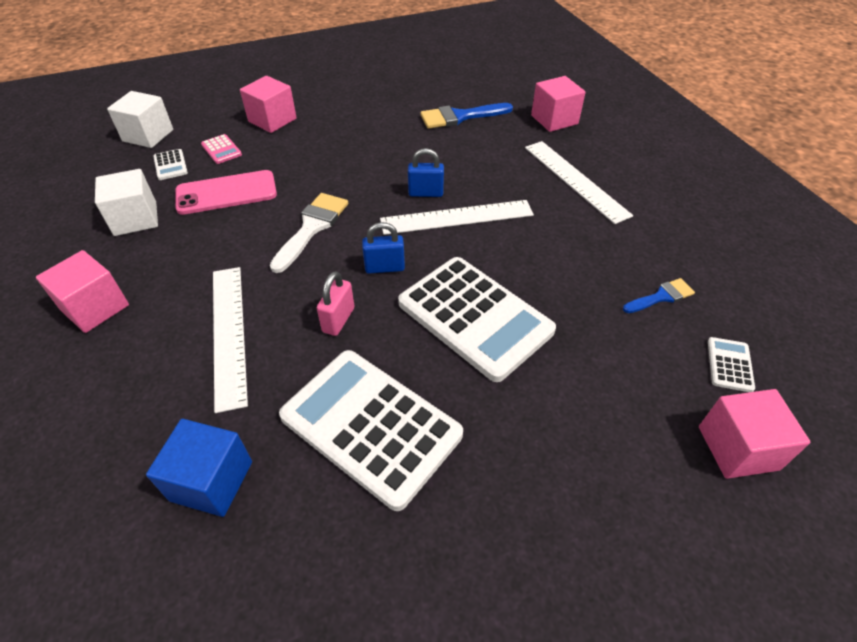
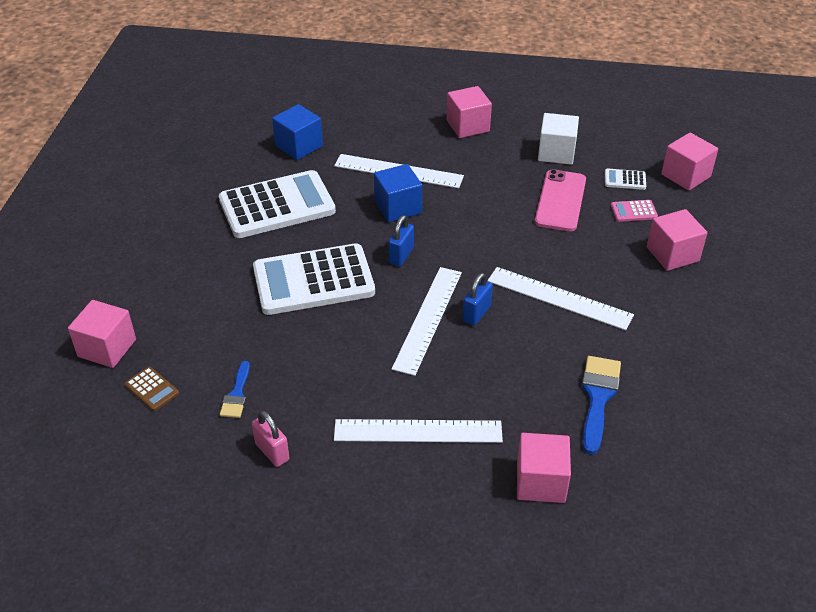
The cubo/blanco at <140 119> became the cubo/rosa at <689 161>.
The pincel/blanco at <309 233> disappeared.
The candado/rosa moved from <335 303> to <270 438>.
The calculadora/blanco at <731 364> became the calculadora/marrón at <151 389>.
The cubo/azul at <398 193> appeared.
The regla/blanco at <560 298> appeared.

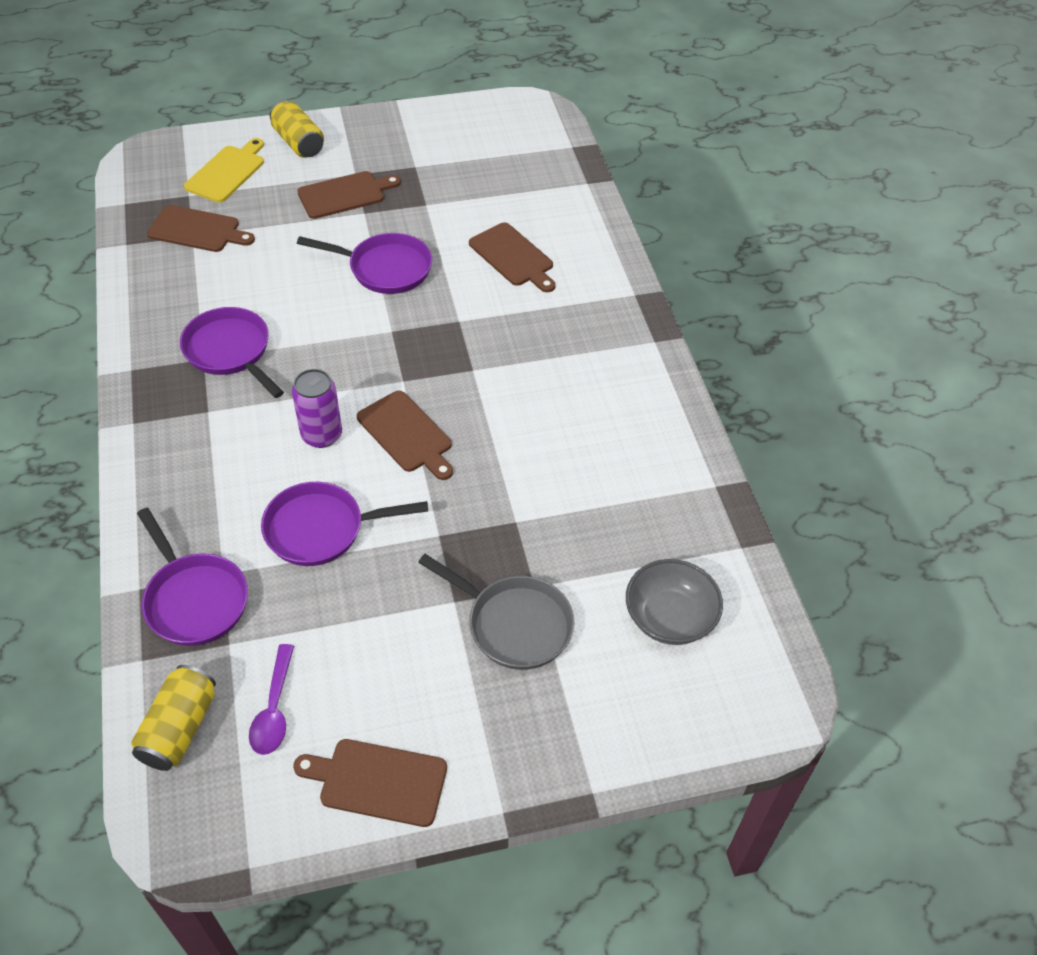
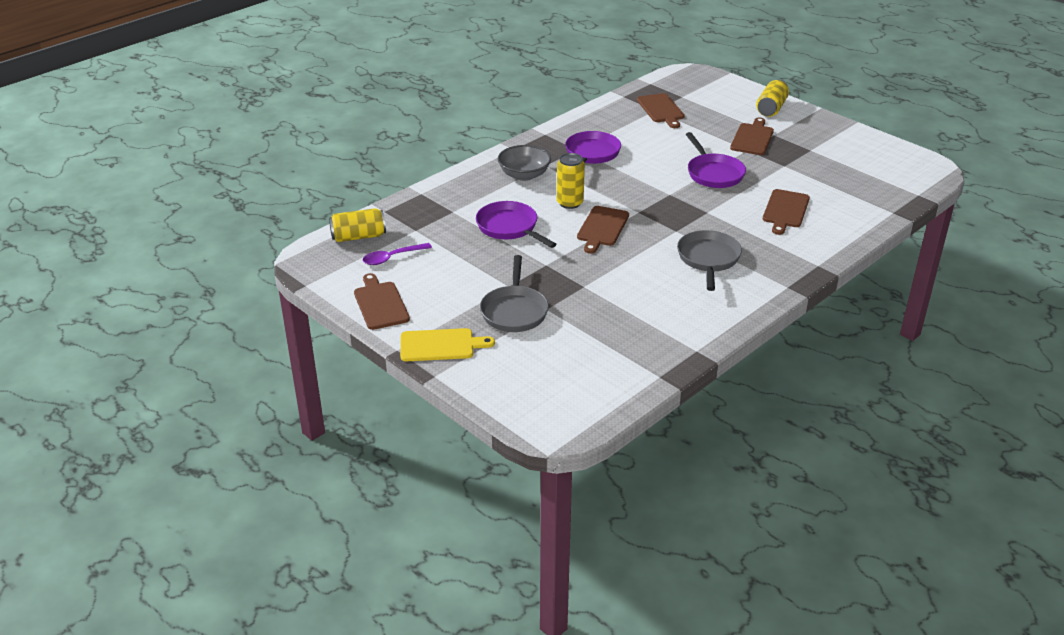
The sartén/morado at <192 577> disappeared.
The tabla de cortar/amarillo moved from <224 170> to <447 344>.
The lata/morado at <317 408> became the lata/amarillo at <571 181>.
The tabla de cortar/marrón at <349 195> turned 105 degrees counterclockwise.
The cuenco/gris moved from <674 602> to <524 163>.
The sartén/gris at <709 260> appeared.

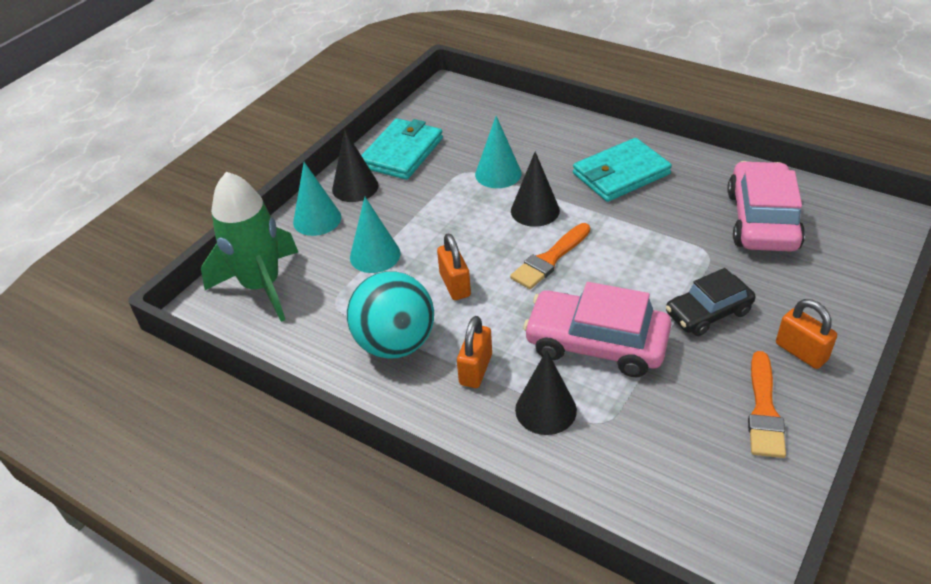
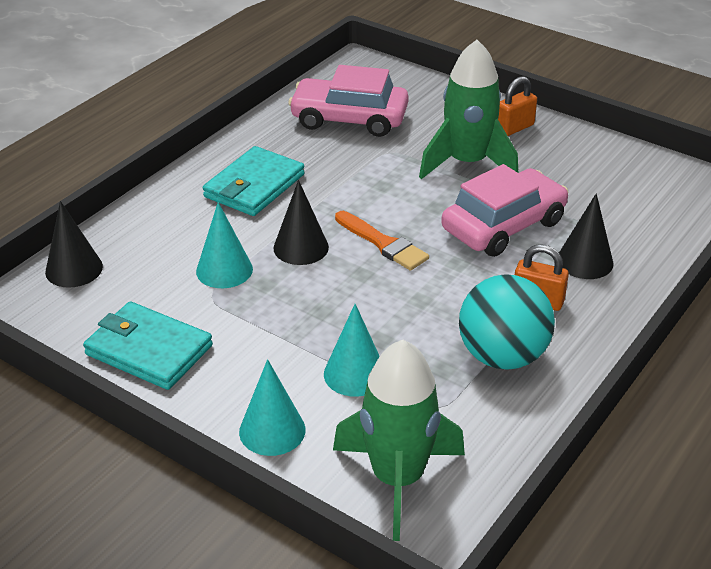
The cono/negro moved from <355 166> to <74 244>.
The candado/naranja at <454 266> disappeared.
The coche/rosa at <597 329> turned 150 degrees counterclockwise.
The cartera/turquesa at <622 170> turned 60 degrees clockwise.
The coche/negro at <711 302> was replaced by the cohete/verde at <468 109>.
The pincel/naranja at <767 404> disappeared.

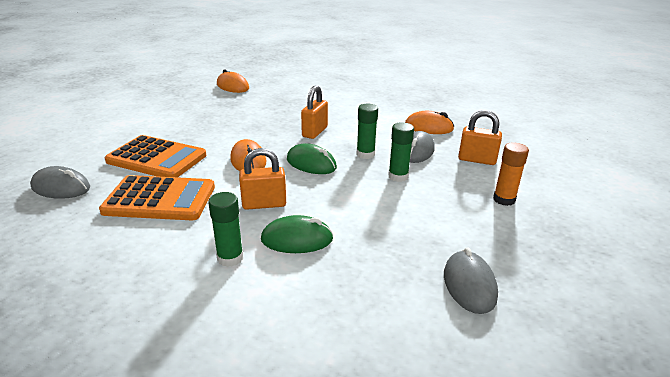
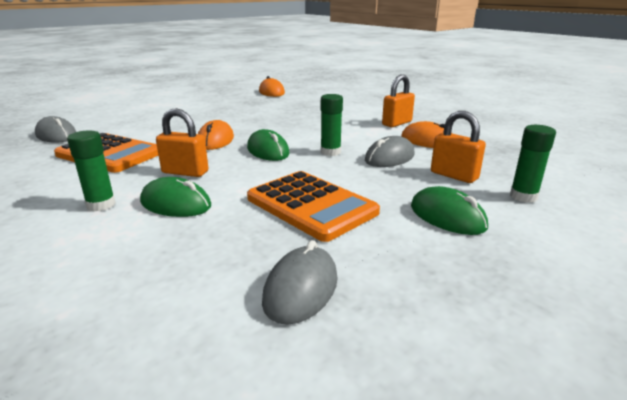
The calculadora/naranja moved from <155 156> to <313 206>.
The candado/naranja moved from <314 112> to <398 100>.
The barra de pegamento/verde moved from <401 152> to <533 164>.
The barra de pegamento/naranja at <511 174> was replaced by the ratón/verde at <449 210>.

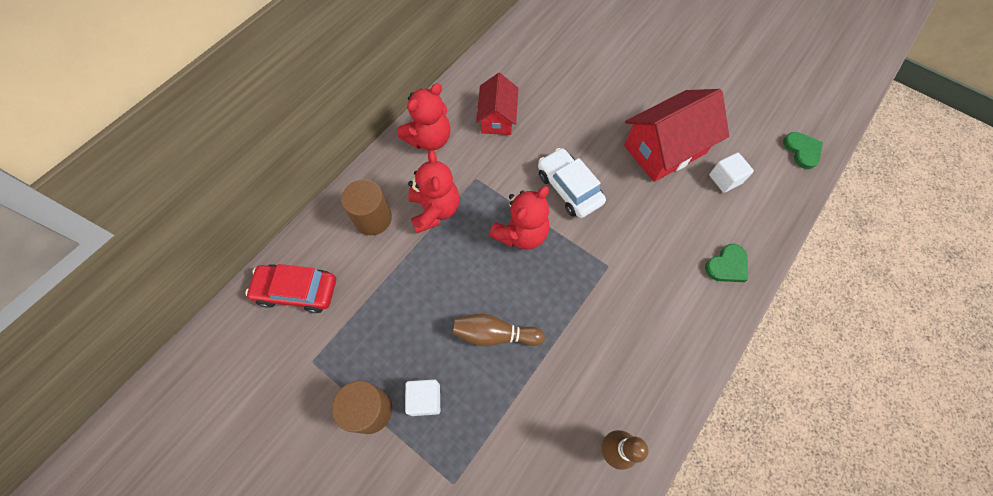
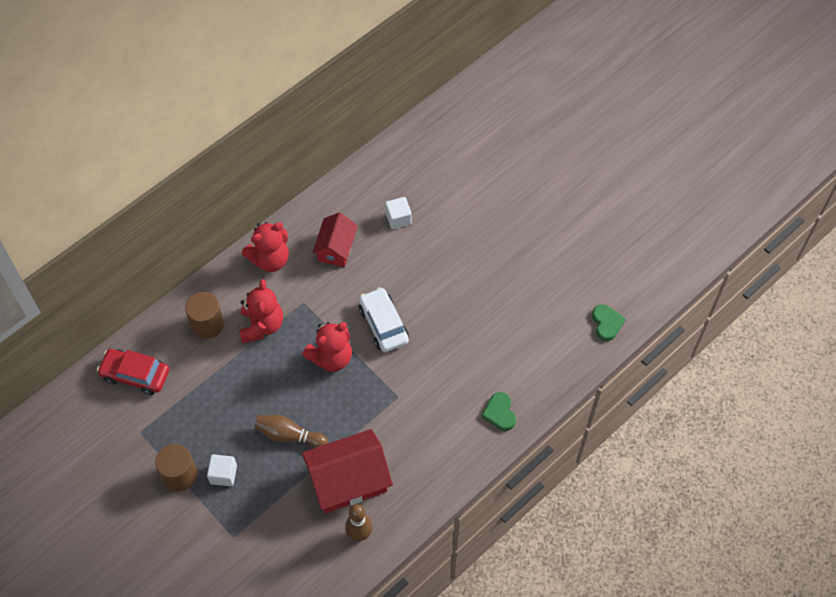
The casa/rojo moved from <676 135> to <347 471>.
The corazón/verde at <726 263> turned 105 degrees clockwise.
The cubo/blanco moved from <731 173> to <398 213>.

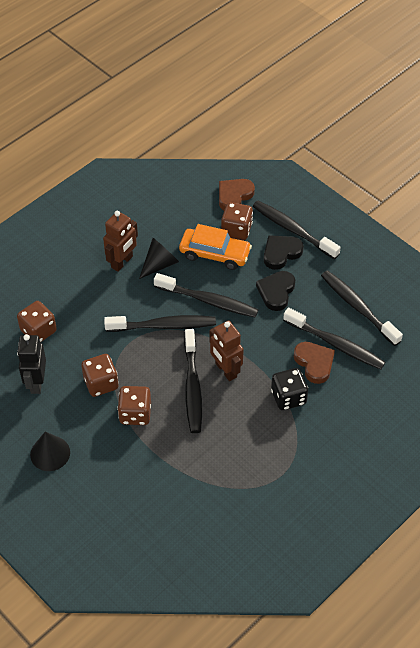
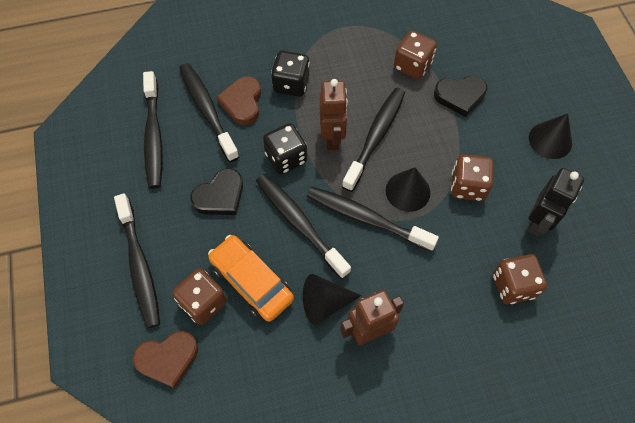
The dado/marrón moved from <134 405> to <415 55>.
The corazón/negro moved from <284 252> to <460 96>.
The dado/negro at <285 148> appeared.
The cono/negro at <408 189> appeared.

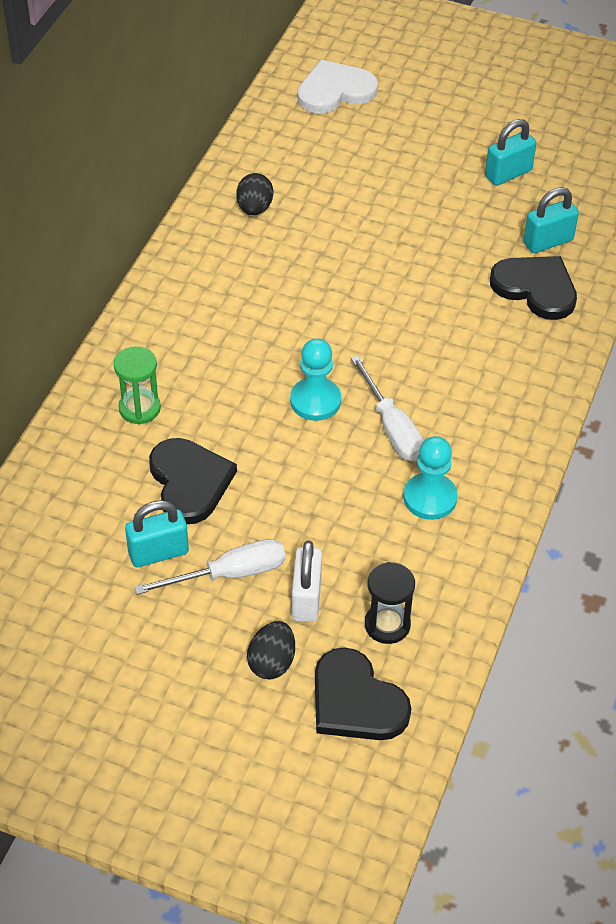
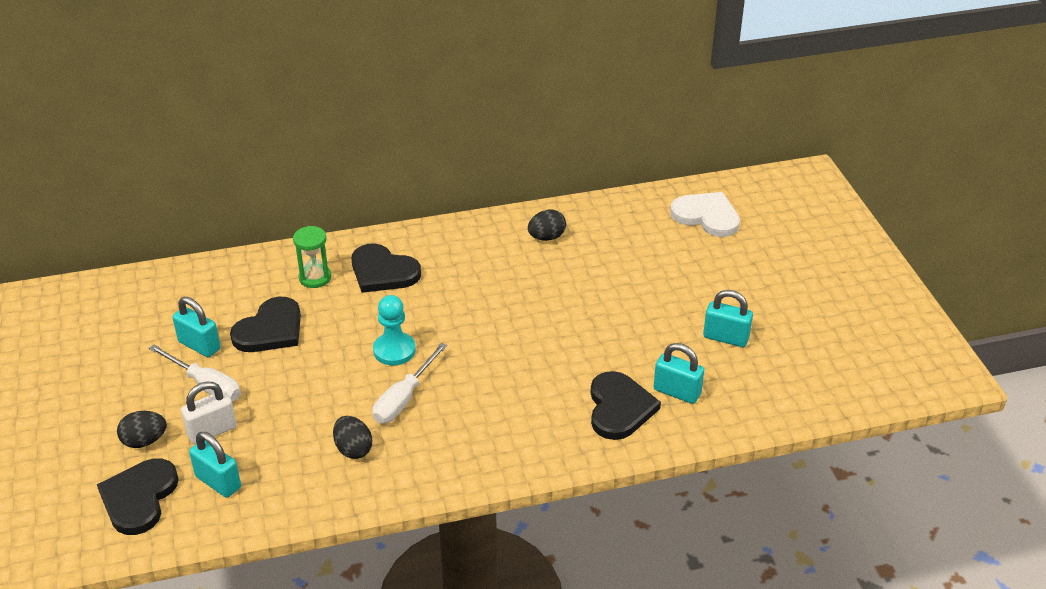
The reloj de arena/negro at <390 603> was replaced by the candado/turquesa at <215 465>.
The peón/turquesa at <430 478> was replaced by the huevo/negro at <352 437>.
The corazón/negro at <386 268> appeared.

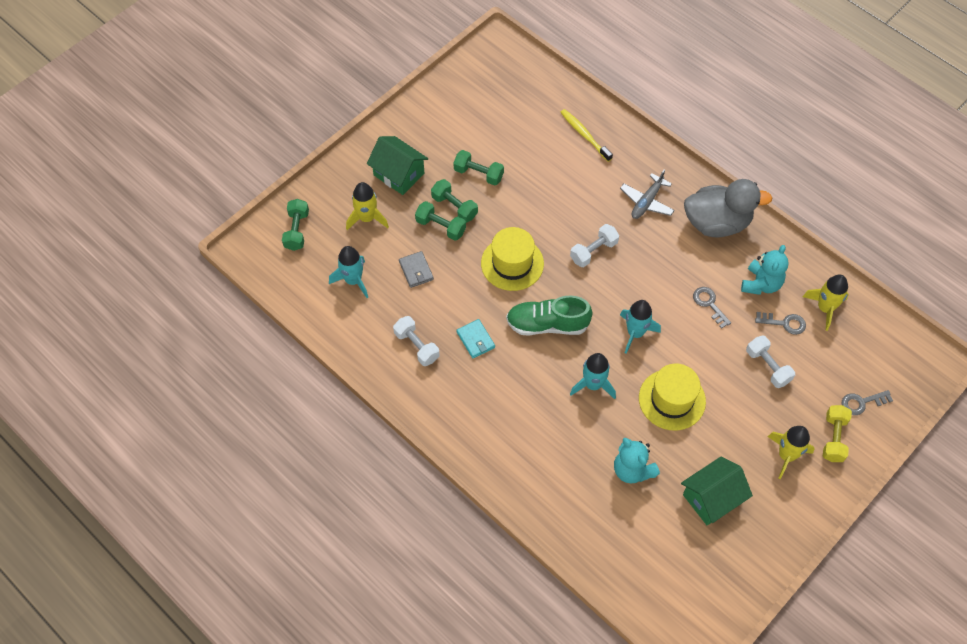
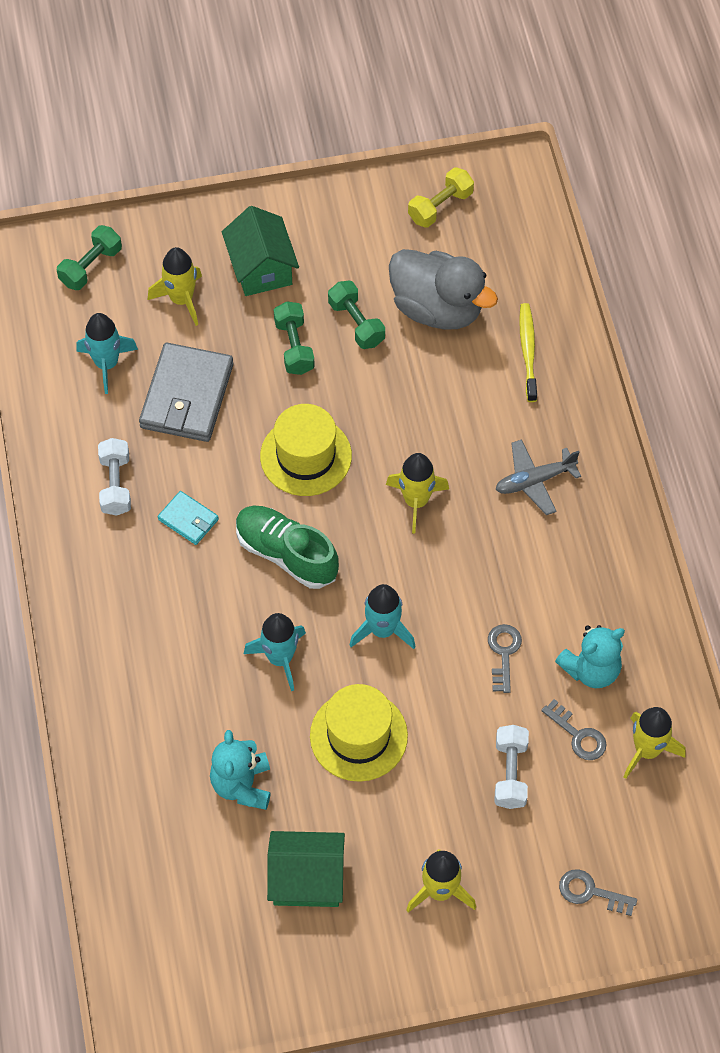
The cartera/gris at <416 269> changed to 2.00 times the size.
The mancuerna/verde at <440 220> disappeared.
The cartera/turquesa at <476 338> turned 60 degrees counterclockwise.
The mancuerna/blanco at <594 245> was replaced by the cohete/amarillo at <417 493>.
The pato/gris moved from <728 208> to <443 289>.
The mancuerna/amarillo moved from <837 433> to <441 197>.

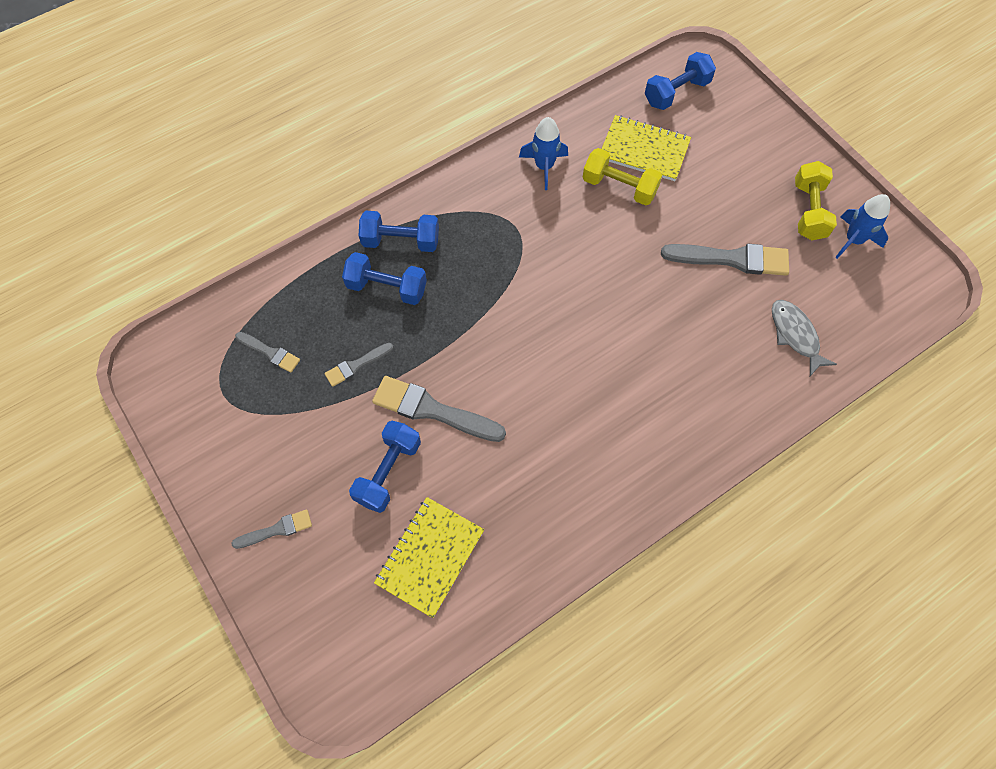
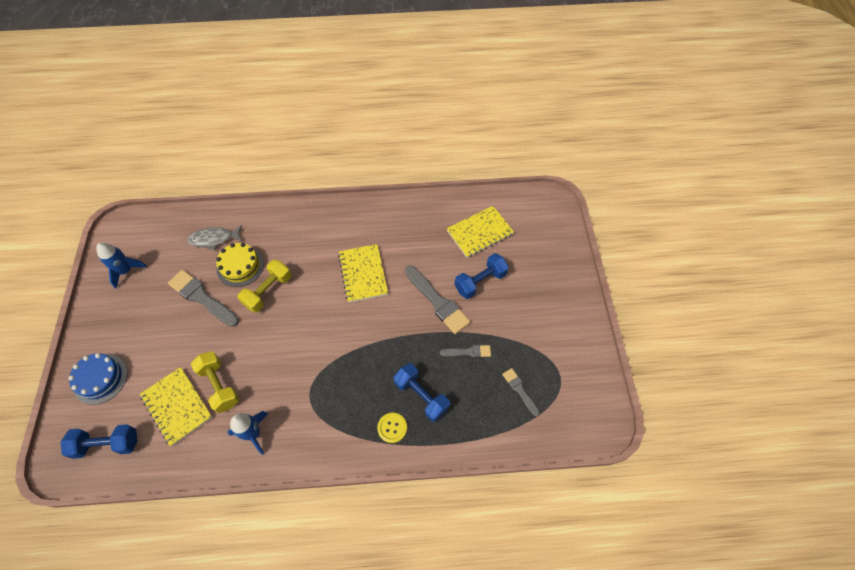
The pincel/gris at <271 529> disappeared.
The mancuerna/azul at <399 231> was replaced by the botón/amarillo at <392 428>.
The pez/gris at <804 338> turned 75 degrees clockwise.
The mancuerna/amarillo moved from <816 200> to <264 286>.
The tarta/azul at <98 379> appeared.
The tarta/amarillo at <240 265> appeared.
The cuaderno/amarillo at <363 273> appeared.

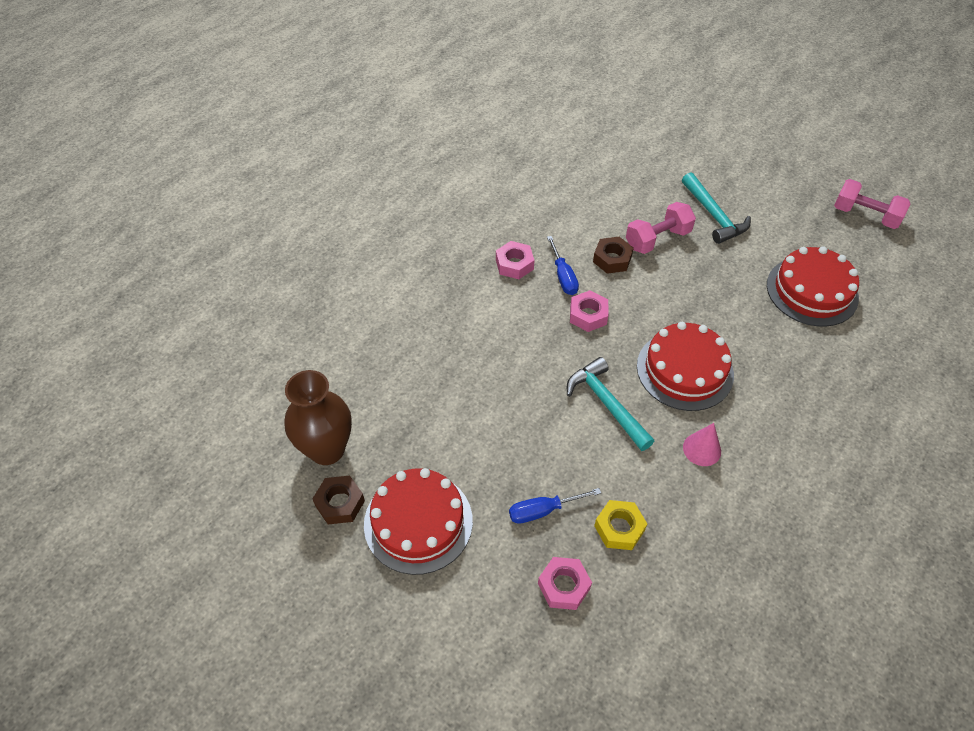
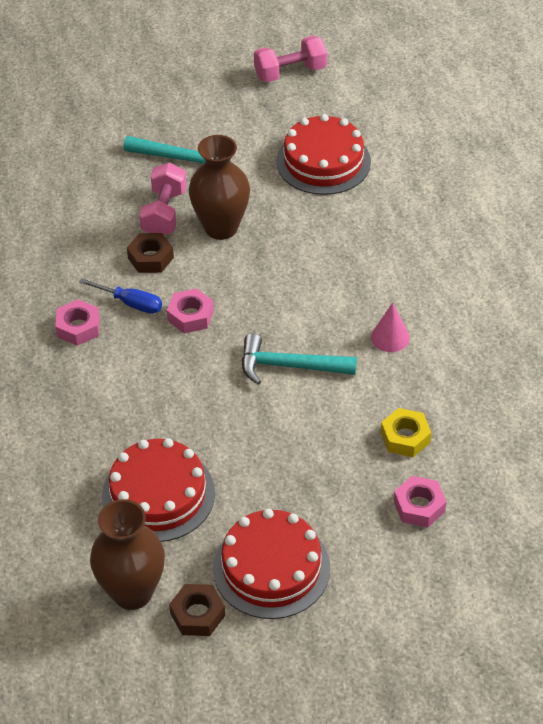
The destornillador/azul at <555 506> disappeared.
The tarta/rojo moved from <685 366> to <158 490>.
The florero/marrón at <219 187> appeared.

